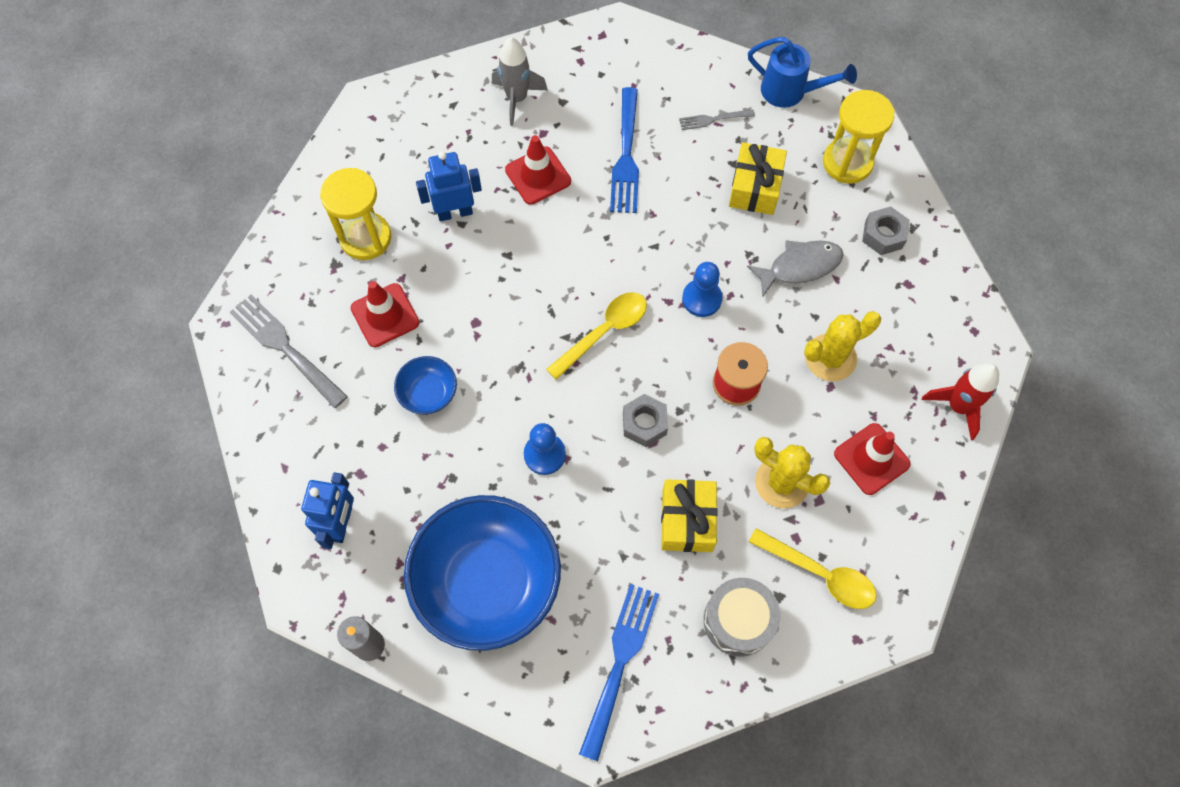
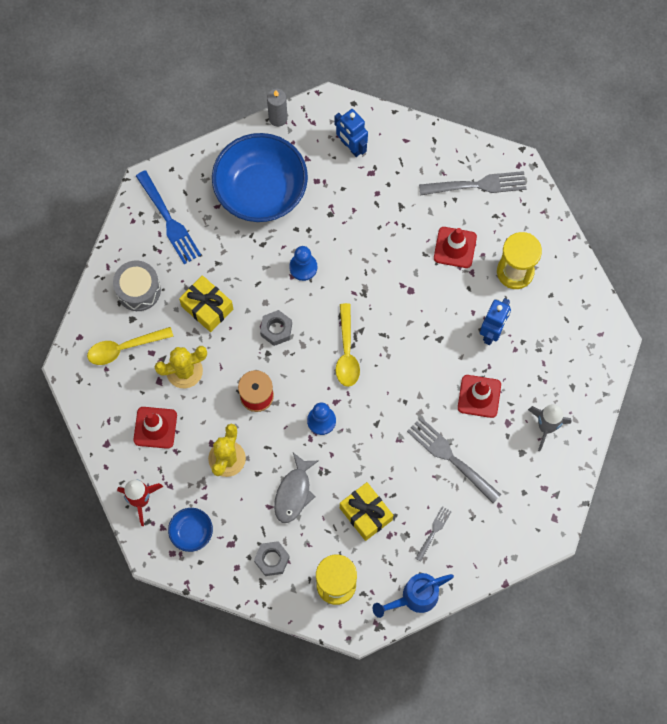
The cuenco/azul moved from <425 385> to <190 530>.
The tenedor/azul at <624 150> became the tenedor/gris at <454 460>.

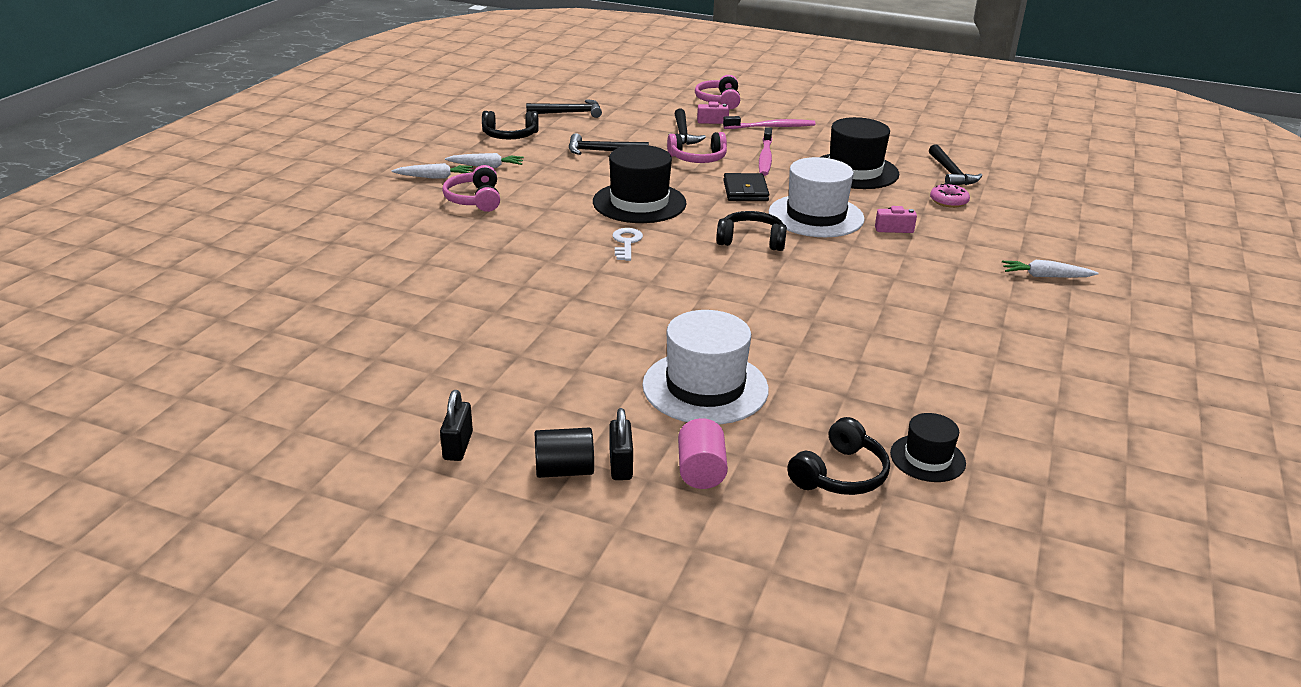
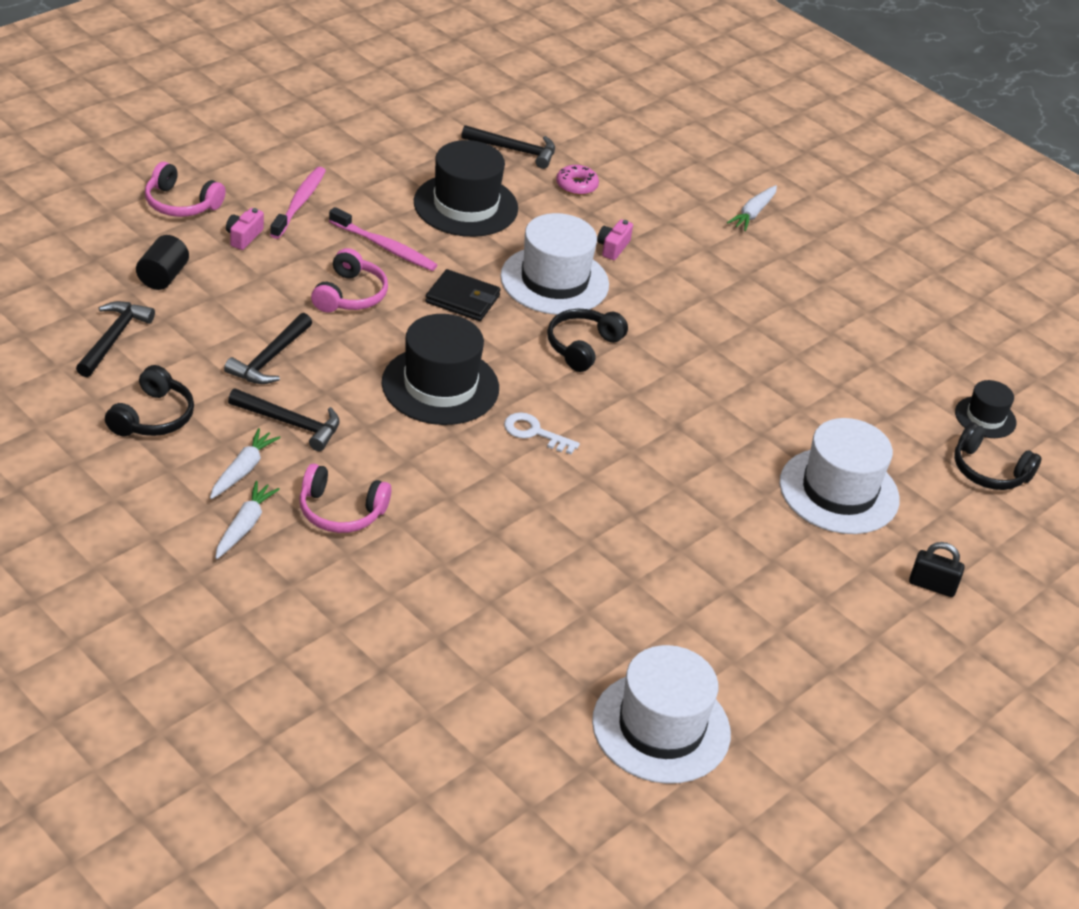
The candado/negro at <456 425> disappeared.
The cilindro/negro moved from <564 453> to <162 262>.
The martillo/negro moved from <687 127> to <284 419>.
The cilindro/rosa at <703 453> disappeared.
The auriculares/negro at <838 456> turned 150 degrees clockwise.
The sombrero/blanco at <661 714> appeared.

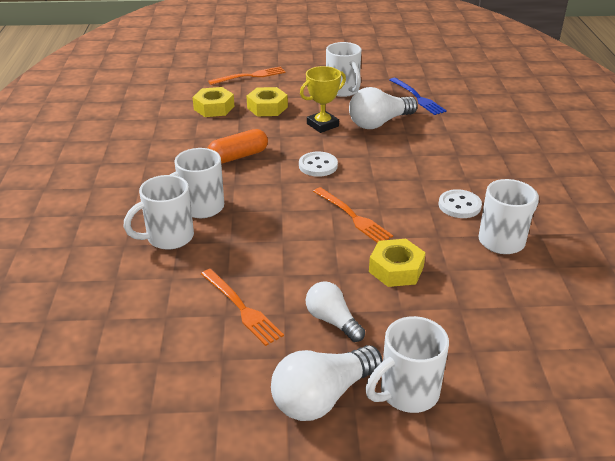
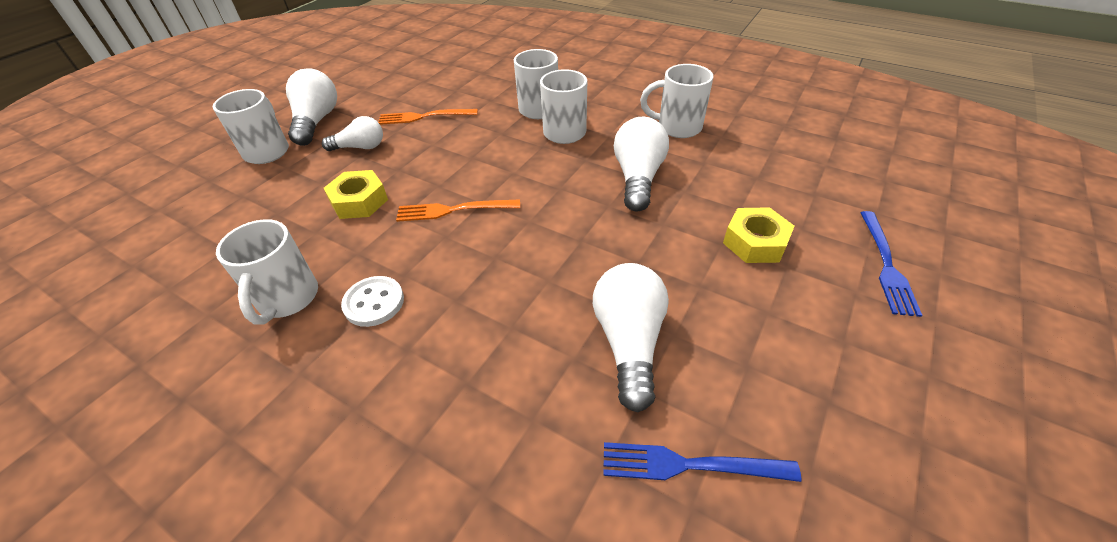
The tuerca/amarillo at <213 102> disappeared.
The tenedor/naranja at <247 76> became the tenedor/azul at <891 264>.
The cápsula/naranja at <238 146> was replaced by the bombilla/blanco at <641 164>.
The botón/blanco at <318 164> disappeared.
The trofeo/amarillo at <323 99> disappeared.
The taza/blanco moved from <343 69> to <676 101>.

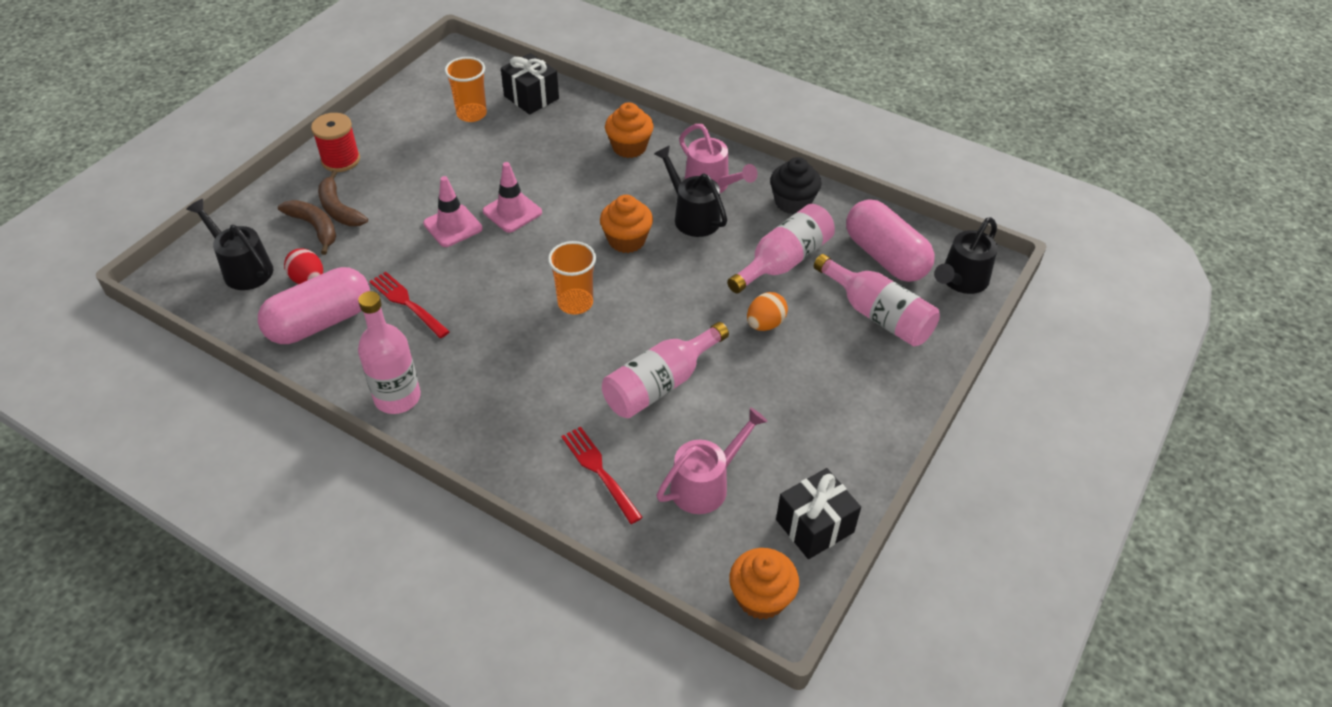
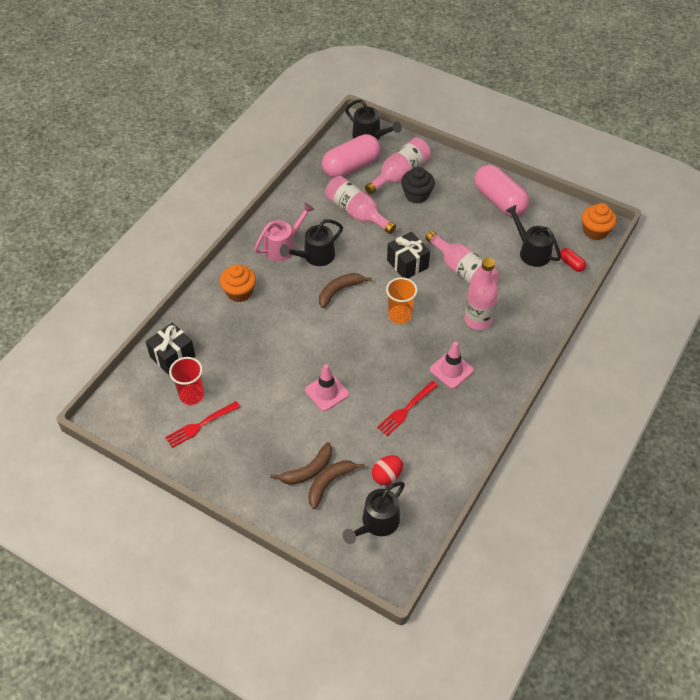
The cápsula/rosa moved from <314 305> to <501 190>.
The carrete/rojo at <335 142> disappeared.
The botella/rosa moved from <389 352> to <481 294>.
The vaso/naranja at <466 89> became the vaso/rojo at <186 381>.
The cono de tráfico/rosa moved from <512 197> to <452 365>.
The tenedor/rojo moved from <602 475> to <202 424>.
The magdalena/naranja at <626 224> was replaced by the plátano/marrón at <345 290>.
The regadera/rosa at <712 460> became the regadera/negro at <533 236>.
The huevo/naranja at <767 311> disappeared.
The magdalena/negro moved from <795 185> to <418 185>.
The regalo/negro moved from <818 513> to <408 255>.
The cápsula/rojo at <573 260> appeared.

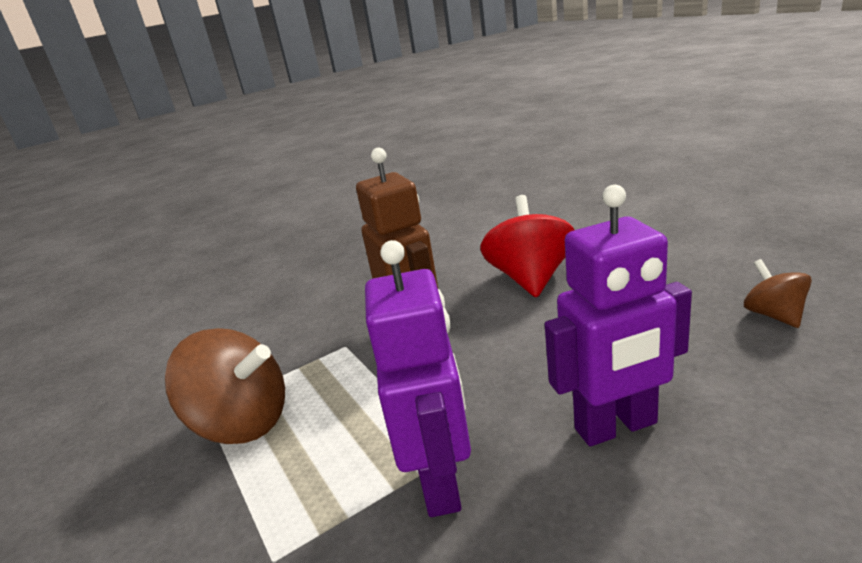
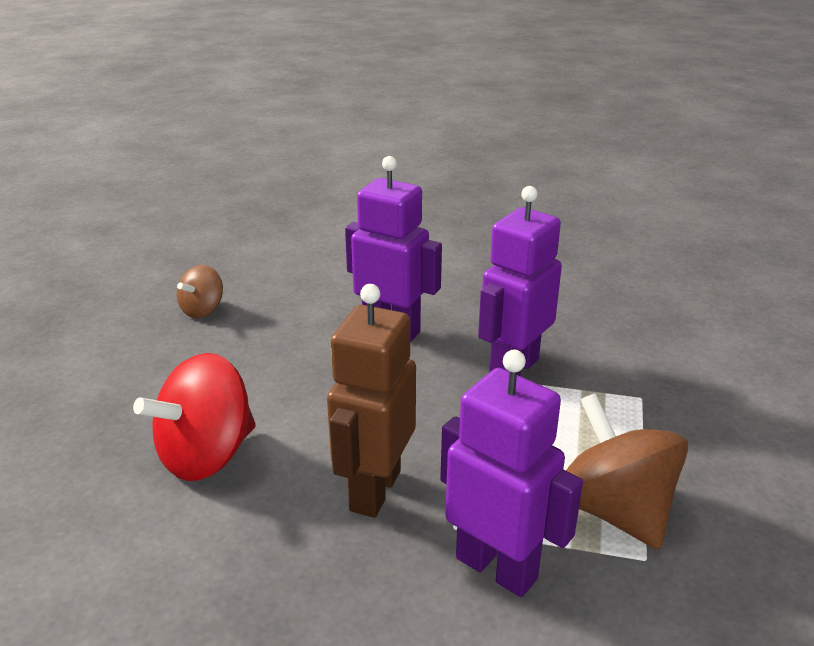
The robot/morado at <511 473> appeared.

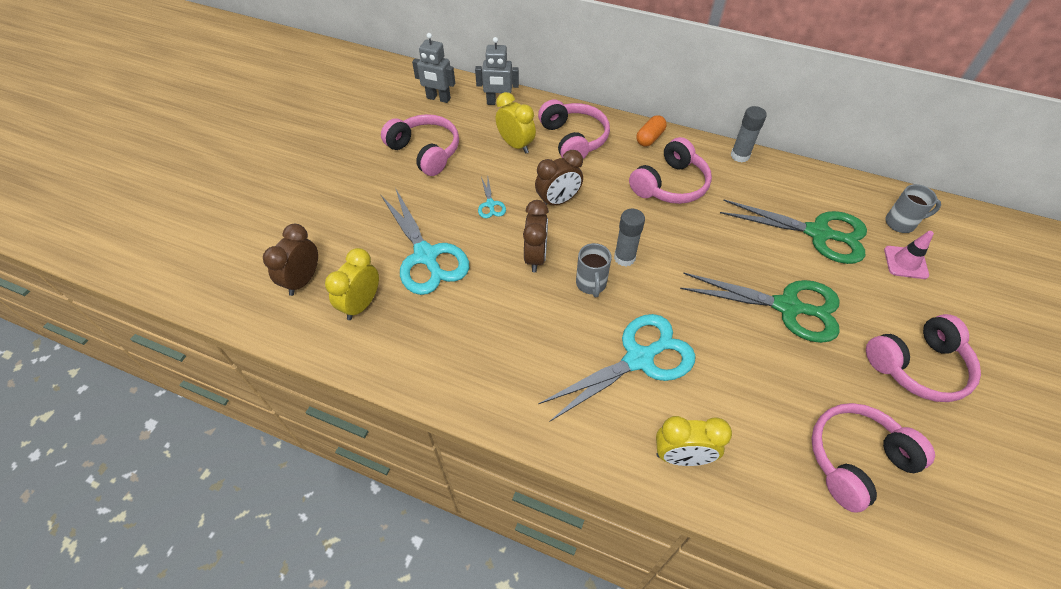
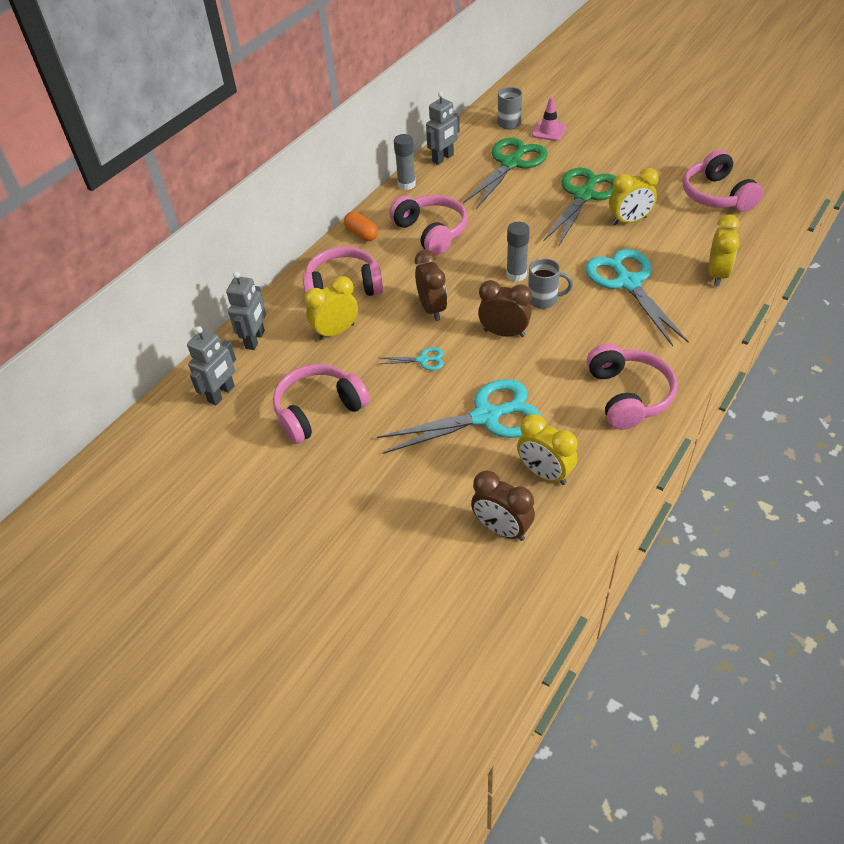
The auriculares/rosa moved from <923 358> to <632 386>.
The robot/gris at <443 128> appeared.
The despertador/amarillo at <634 196> appeared.

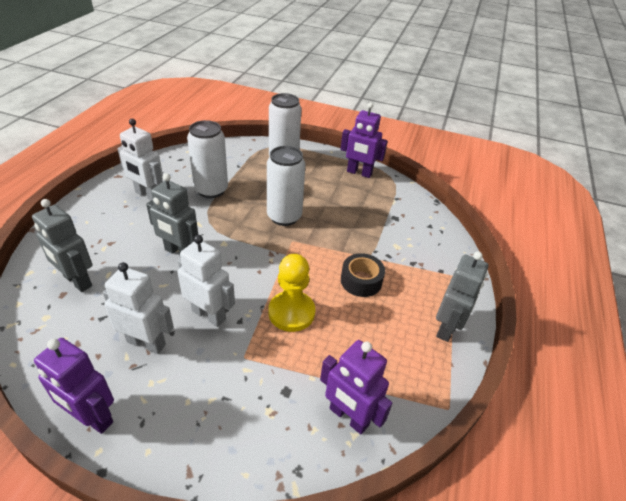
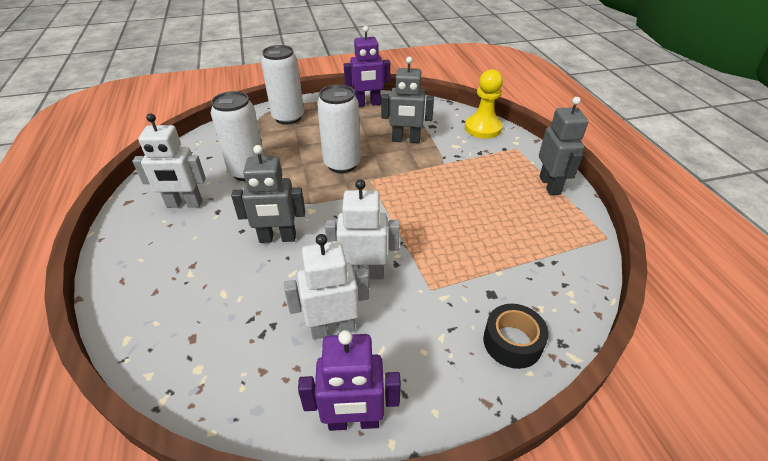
The robot/gris moved from <62 245> to <407 100>.
The peón/amarillo moved from <291 293> to <484 104>.
The robot/morado at <356 387> disappeared.
The cinta adhesiva/negro moved from <363 275> to <516 336>.

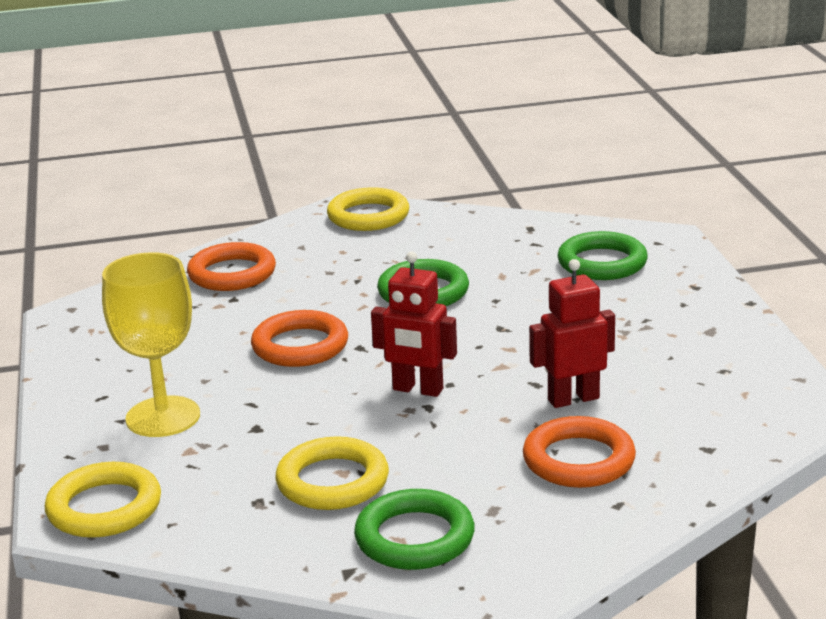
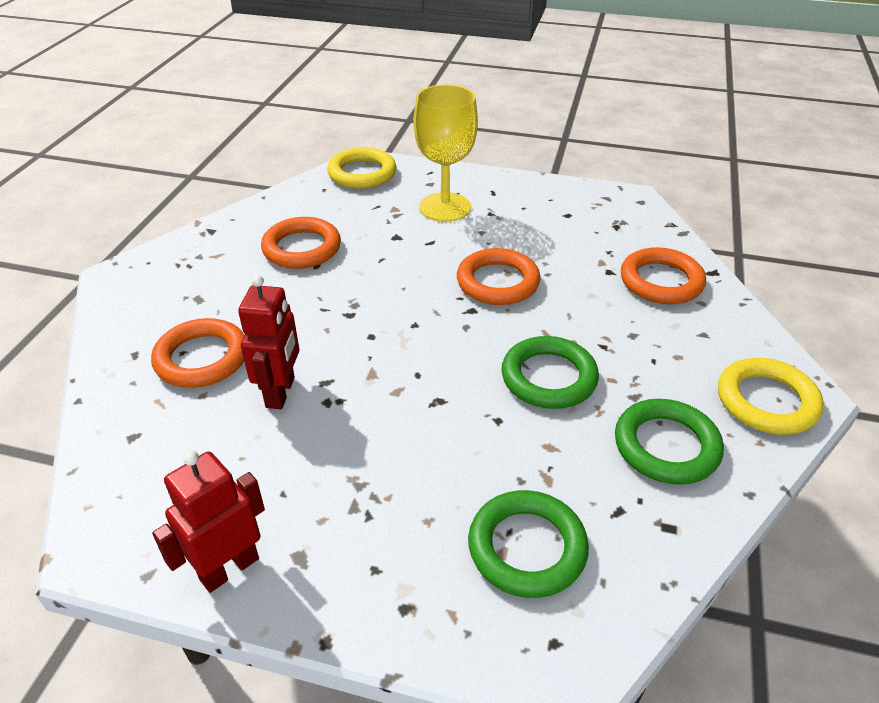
The anillo/amarillo at <332 473> became the anillo/naranja at <301 243>.
The anillo/verde moved from <414 529> to <669 442>.
The robot/rojo moved from <414 324> to <208 521>.

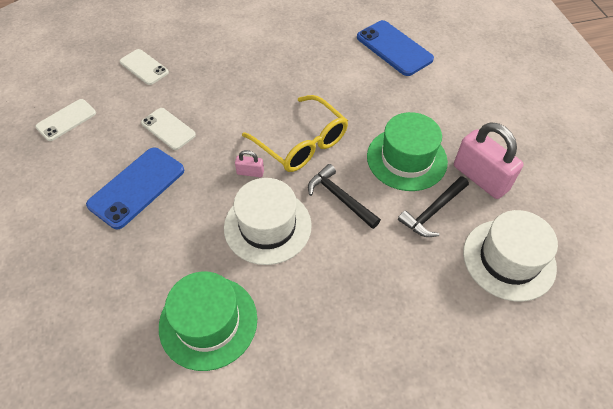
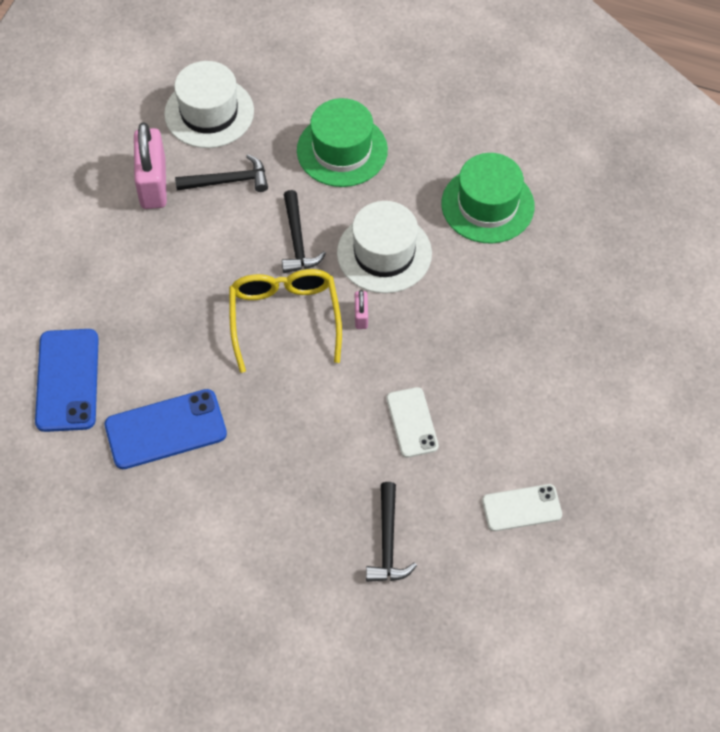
The móvil/azul moved from <135 188> to <166 429>.
The móvil/blanco at <144 67> was replaced by the martillo/negro at <391 532>.
The candado/rosa at <249 163> turned 45 degrees clockwise.
The sombrero/verde moved from <407 151> to <342 142>.

